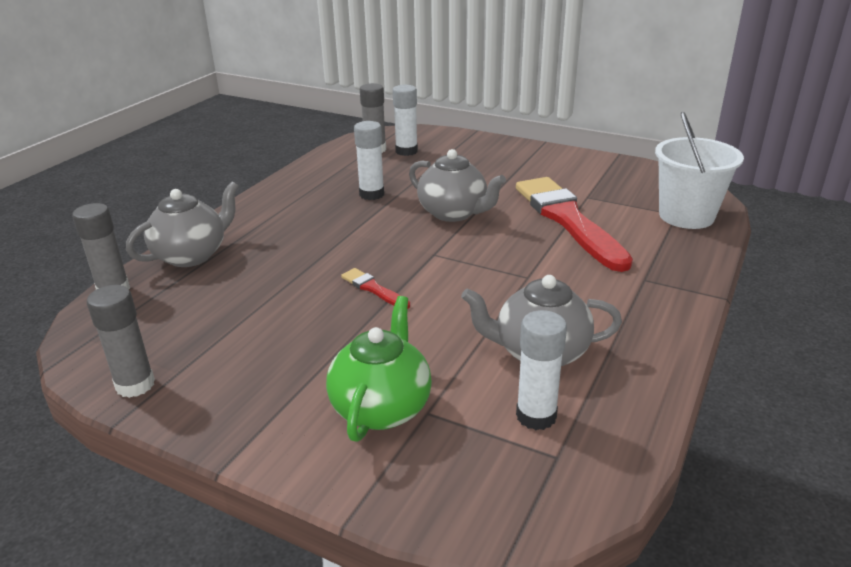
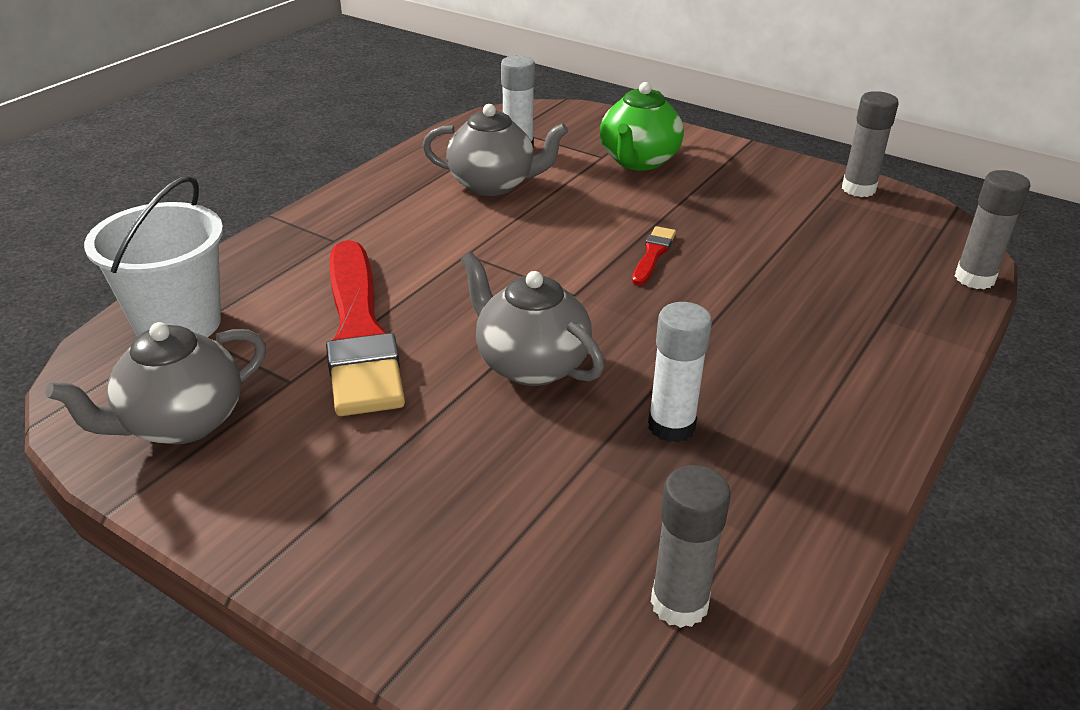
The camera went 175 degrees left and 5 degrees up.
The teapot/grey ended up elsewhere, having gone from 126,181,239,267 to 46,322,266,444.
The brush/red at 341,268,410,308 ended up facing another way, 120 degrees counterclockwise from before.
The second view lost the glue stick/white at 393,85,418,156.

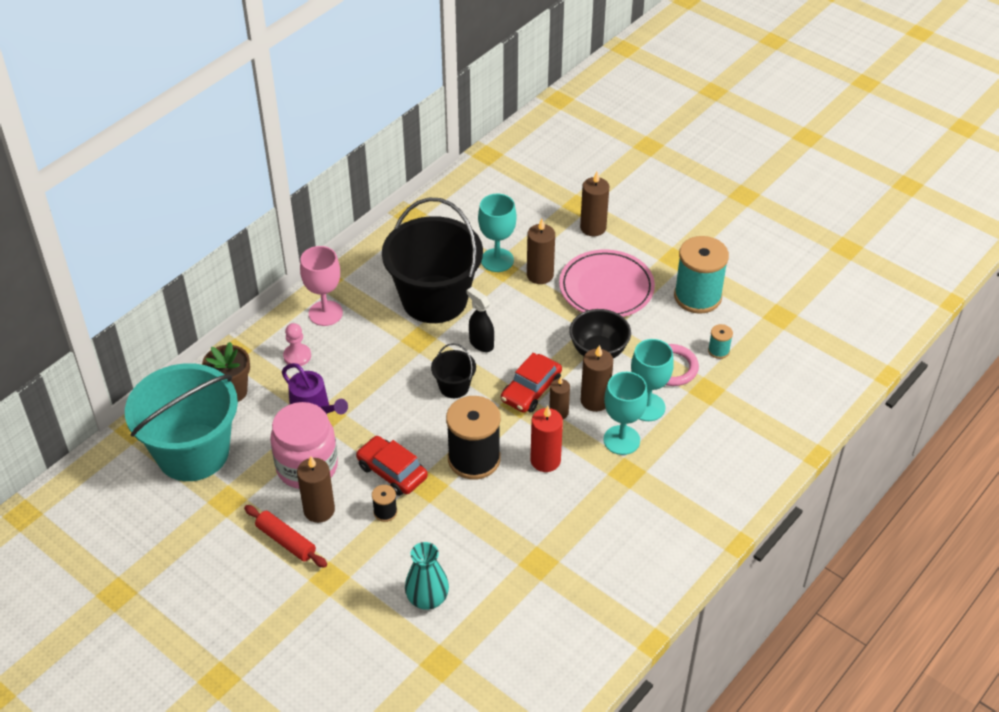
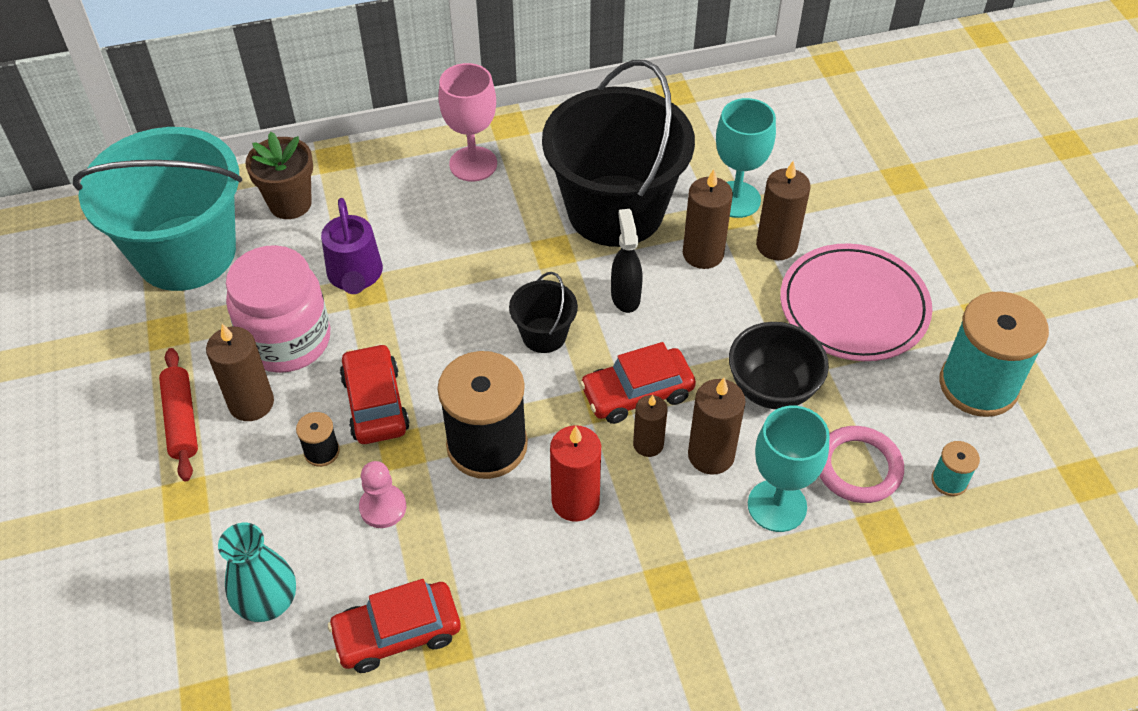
The camera went 35 degrees right and 5 degrees up.
The pawn/pink ended up elsewhere, having gone from 283,323,311,366 to 359,461,406,528.
The candle/brown ended up elsewhere, having gone from 580,172,609,236 to 683,169,733,269.
The second view lost the goblet/turquoise at 603,372,648,455.
The second view gained the car/red at 328,579,460,673.

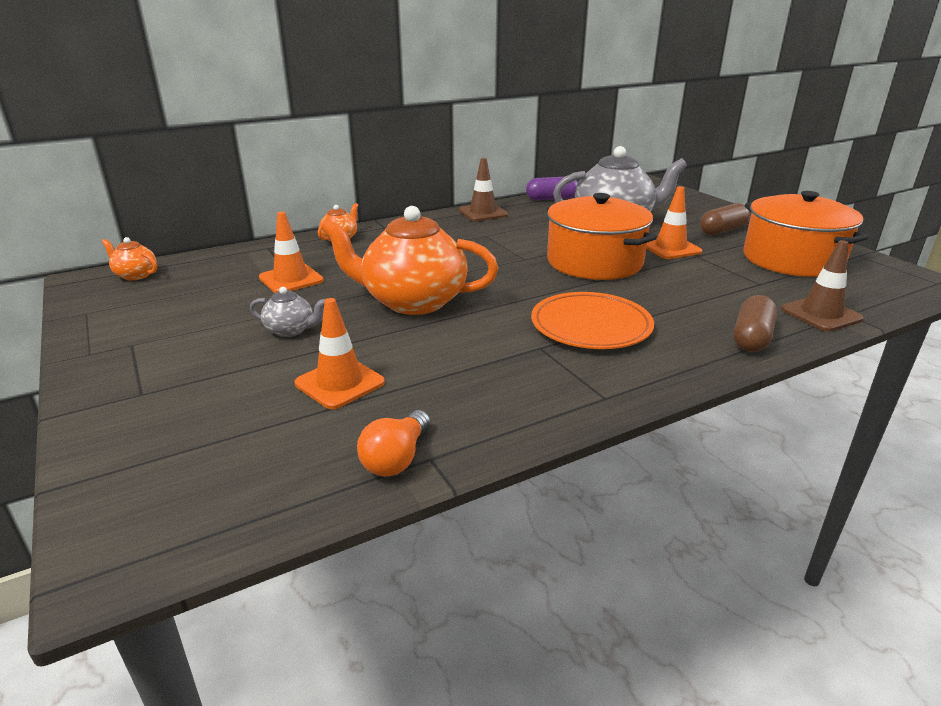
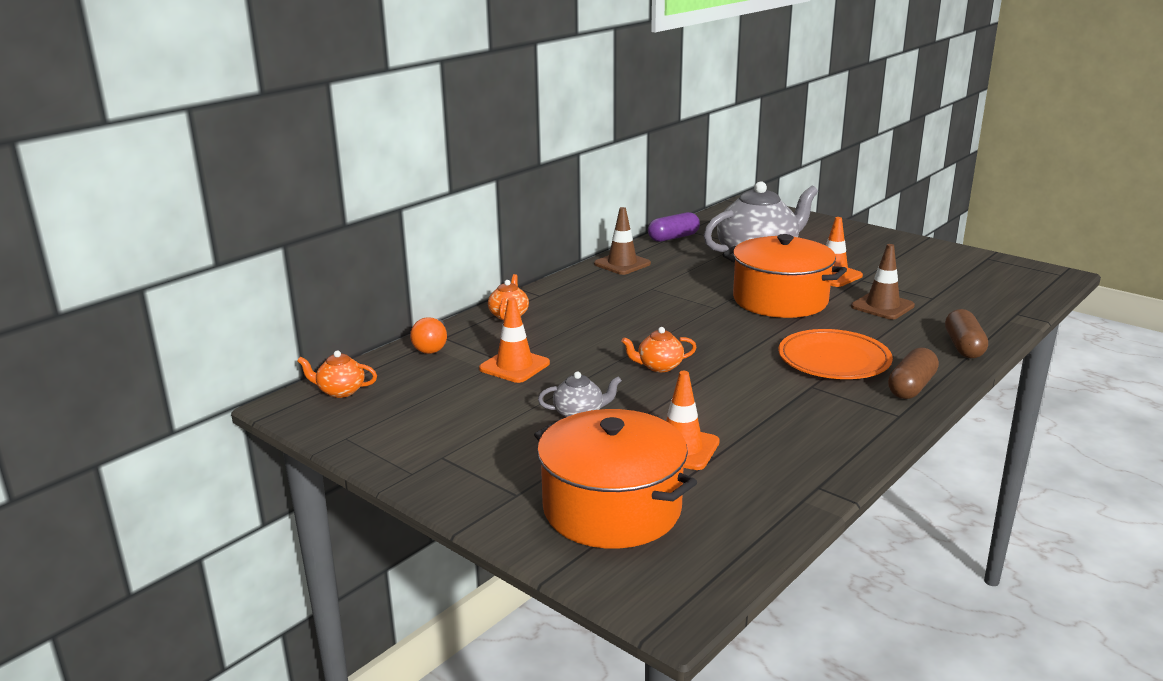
The camera went 20 degrees left and 5 degrees down.
The size of the teapot/orange at 321,206,498,315 changed by a factor of 0.45.
The light bulb/orange ended up elsewhere, having gone from 357,410,430,477 to 410,317,447,354.
The capsule/brown ended up elsewhere, having gone from 700,203,750,235 to 888,347,939,399.
The pot/orange ended up elsewhere, having gone from 743,191,870,277 to 534,409,697,549.
The traffic cone/brown ended up elsewhere, having gone from 781,240,864,332 to 851,244,915,320.

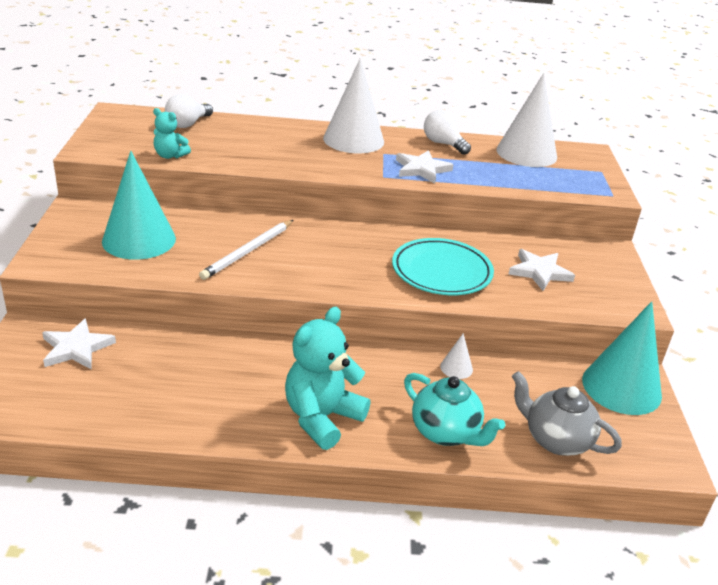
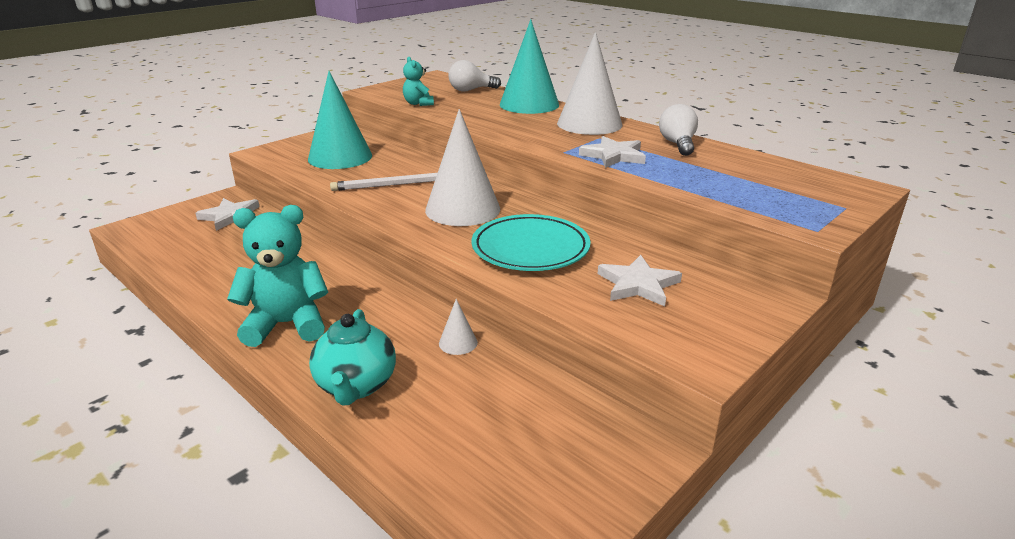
The camera went 45 degrees right and 5 degrees down.
The cone/white ended up elsewhere, having gone from 496,73,557,167 to 425,109,500,226.
The second view lost the teapot/grey at 512,371,622,456.
The cone/turquoise ended up elsewhere, having gone from 582,301,662,415 to 500,19,559,114.

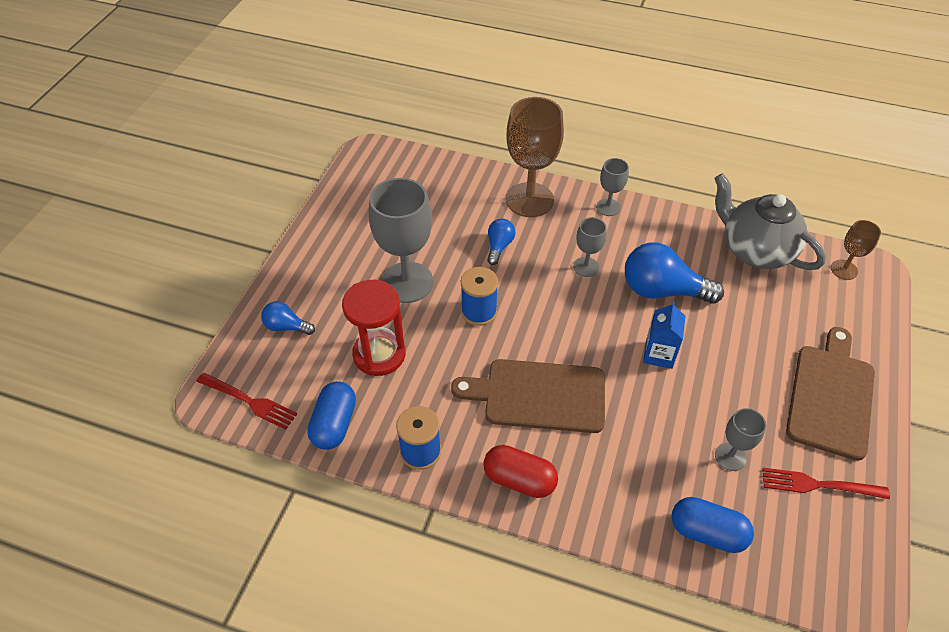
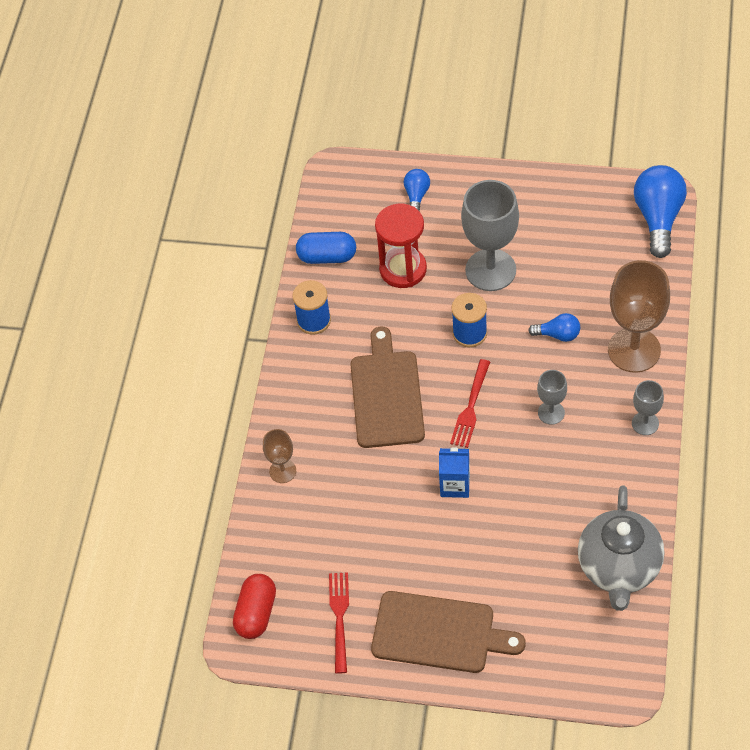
The camera went 85 degrees right and 5 degrees up.
The fork/red ended up elsewhere, having gone from 196,373,297,430 to 450,359,490,448.
The capsule/red ended up elsewhere, having gone from 483,445,558,498 to 233,574,276,639.
The light bulb/blue ended up elsewhere, having gone from 625,242,724,304 to 634,165,687,258.
The second view lost the capsule/blue at 672,497,754,553.
The teapot/grey at 714,173,826,270 ended up facing another way, 150 degrees clockwise from before.
The second view lost the goblet/grey at 715,408,766,471.
The goblet/brown ended up elsewhere, having gone from 831,220,881,280 to 263,429,296,483.

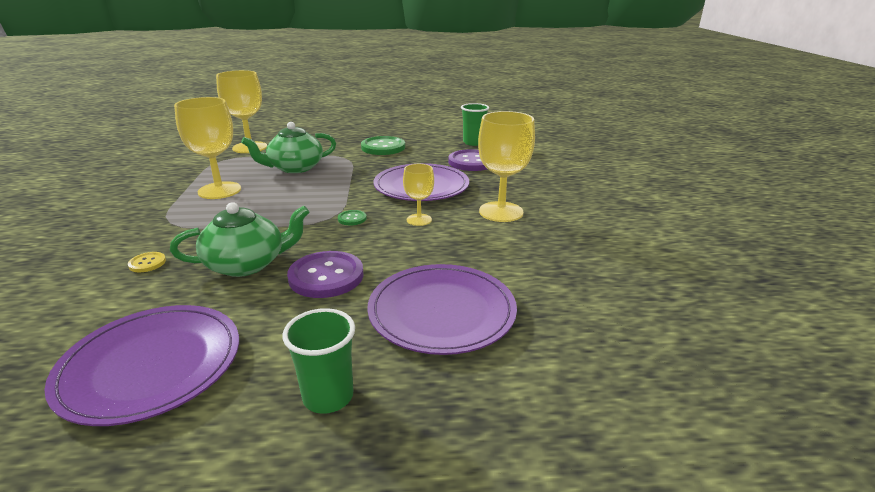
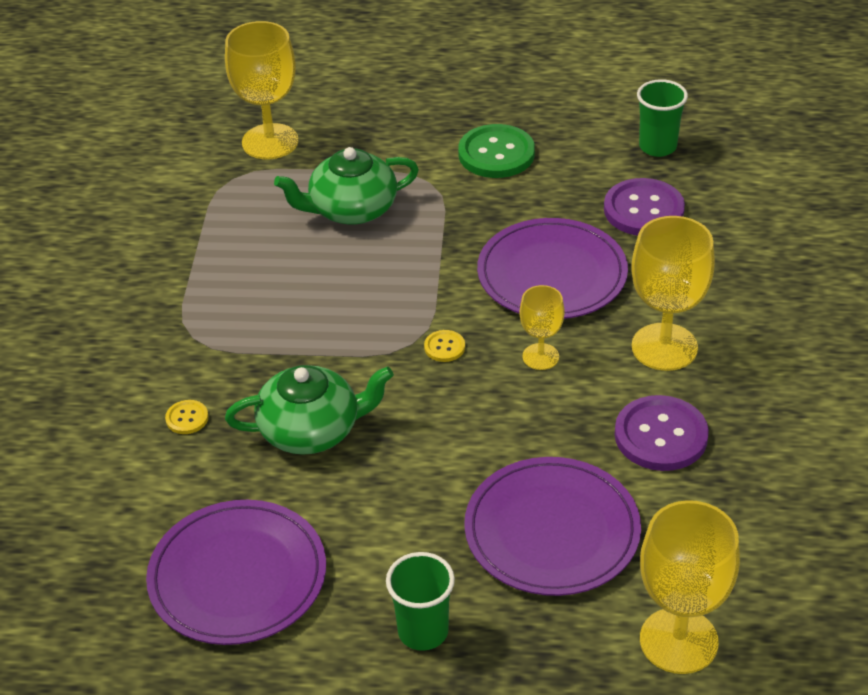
The camera went 10 degrees right and 15 degrees up.
The goblet/yellow ended up elsewhere, having gone from 174,97,241,199 to 640,500,740,674.
The button/purple ended up elsewhere, having gone from 287,251,364,298 to 615,395,709,471.
What was the button/green at 338,210,367,225 turned into the button/yellow at 424,330,465,362.

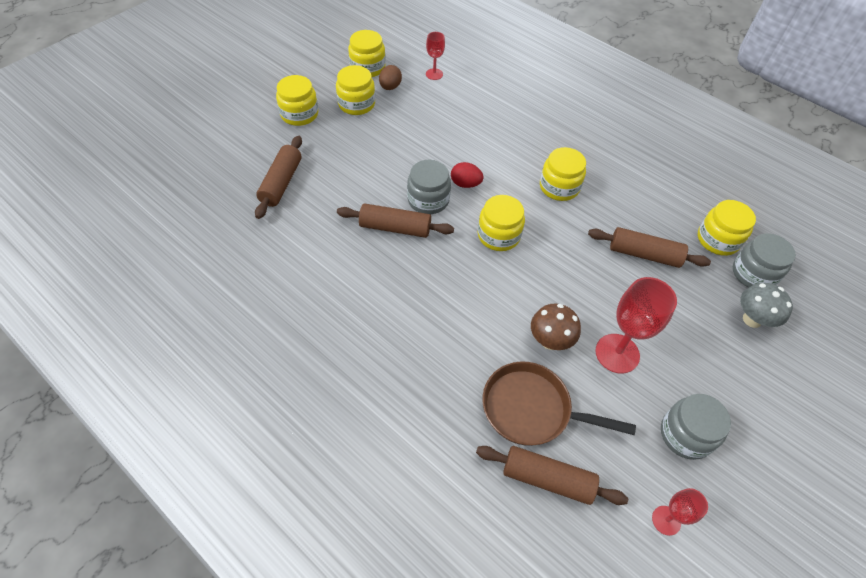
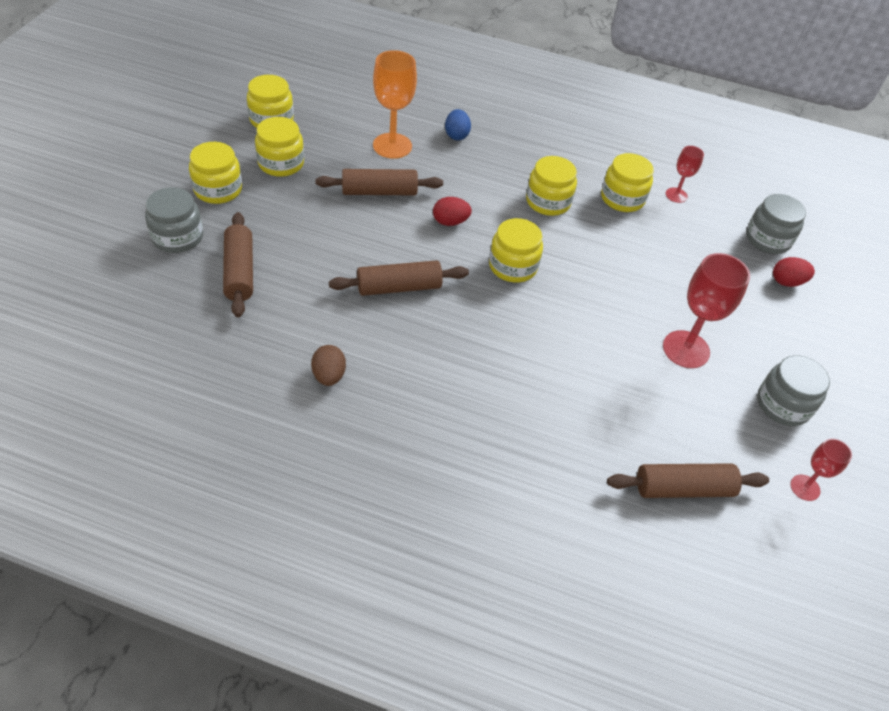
The camera went 25 degrees left and 5 degrees down.
The egg/brown ended up elsewhere, having gone from 379,65,402,90 to 311,345,346,386.
The jar/grey ended up elsewhere, having gone from 407,160,451,214 to 145,187,203,253.
The goblet/red ended up elsewhere, having gone from 426,32,445,80 to 665,146,704,203.
The second view lost the pan/brown at 483,362,636,446.
The second view lost the mushroom/brown at 531,303,581,350.
The rolling pin/brown ended up elsewhere, having gone from 588,227,711,268 to 315,169,443,195.
The jar/yellow ended up elsewhere, having gone from 698,200,756,256 to 601,153,654,212.
Where the mushroom/grey stood at 740,283,793,328, the egg/red came to stand at 773,257,815,287.
The second view gained the goblet/orange at 373,50,417,159.
The second view gained the egg/blue at 445,109,471,140.

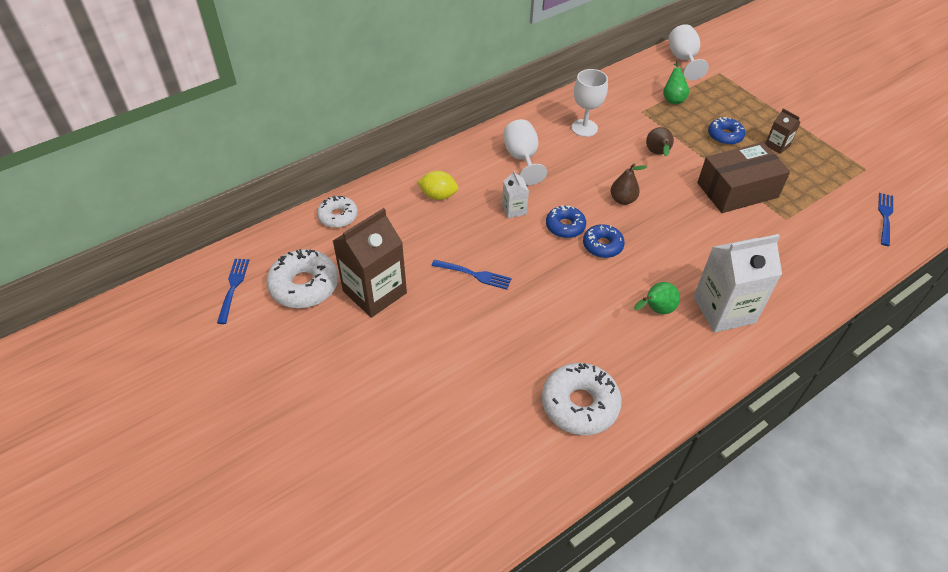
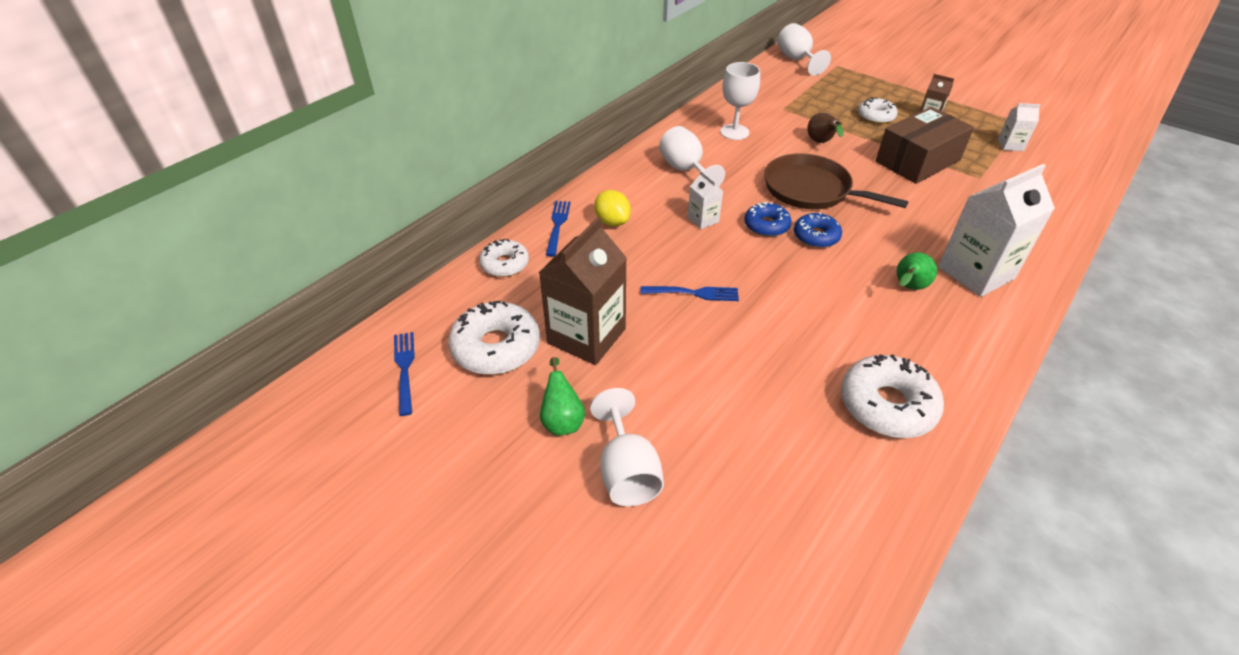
The camera went 15 degrees left and 5 degrees down.
The lemon/yellow at 417,171,458,200 ended up facing another way, 60 degrees clockwise from before.
Where the pear/brown stood at 610,163,647,205, the pan/brown came to stand at 764,153,909,209.
The pear/green ended up elsewhere, having gone from 663,60,689,104 to 540,357,585,436.
What was the donut/blue at 708,117,745,145 turned into the donut/white at 858,97,898,124.
The fork/blue ended up elsewhere, having gone from 878,193,893,246 to 546,201,571,257.
The second view gained the goblet/white at 590,388,664,506.
The second view gained the carton/white at 998,103,1041,151.

